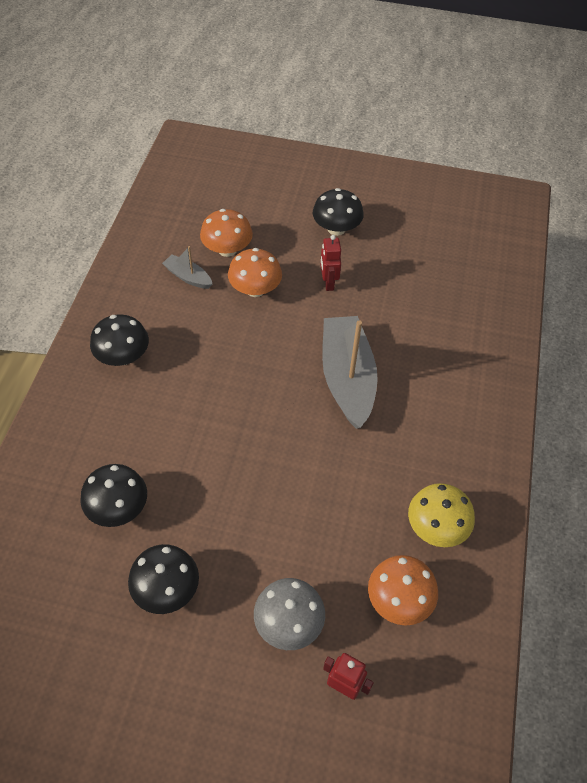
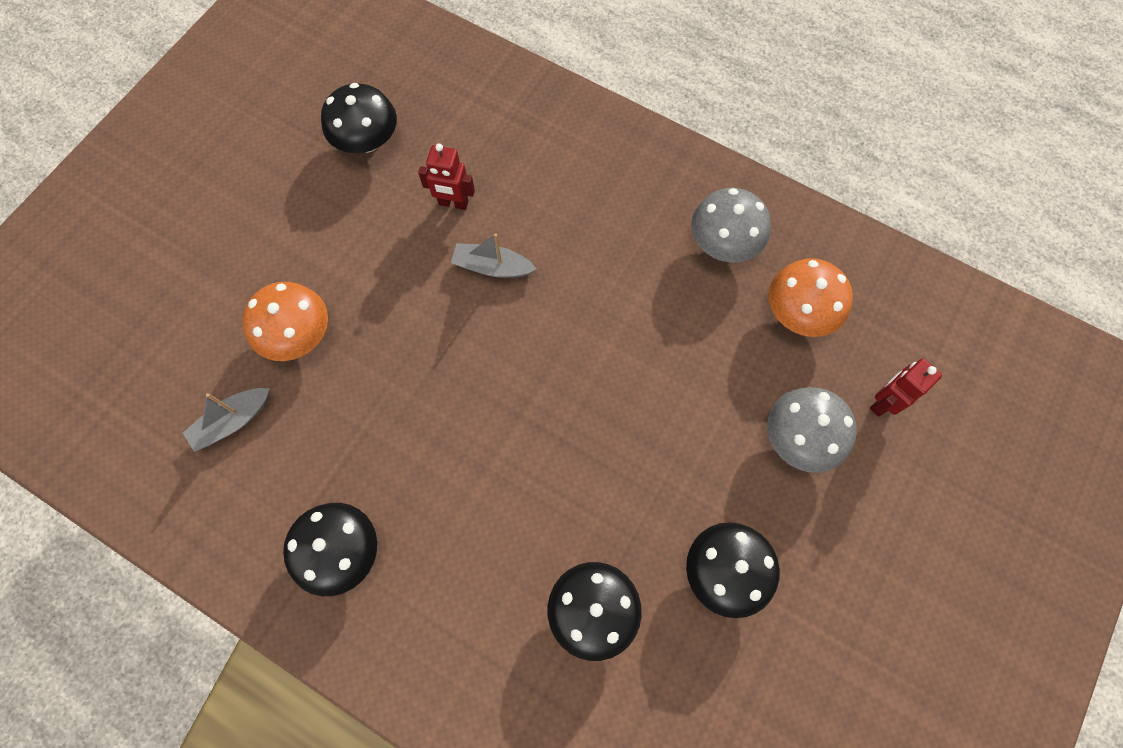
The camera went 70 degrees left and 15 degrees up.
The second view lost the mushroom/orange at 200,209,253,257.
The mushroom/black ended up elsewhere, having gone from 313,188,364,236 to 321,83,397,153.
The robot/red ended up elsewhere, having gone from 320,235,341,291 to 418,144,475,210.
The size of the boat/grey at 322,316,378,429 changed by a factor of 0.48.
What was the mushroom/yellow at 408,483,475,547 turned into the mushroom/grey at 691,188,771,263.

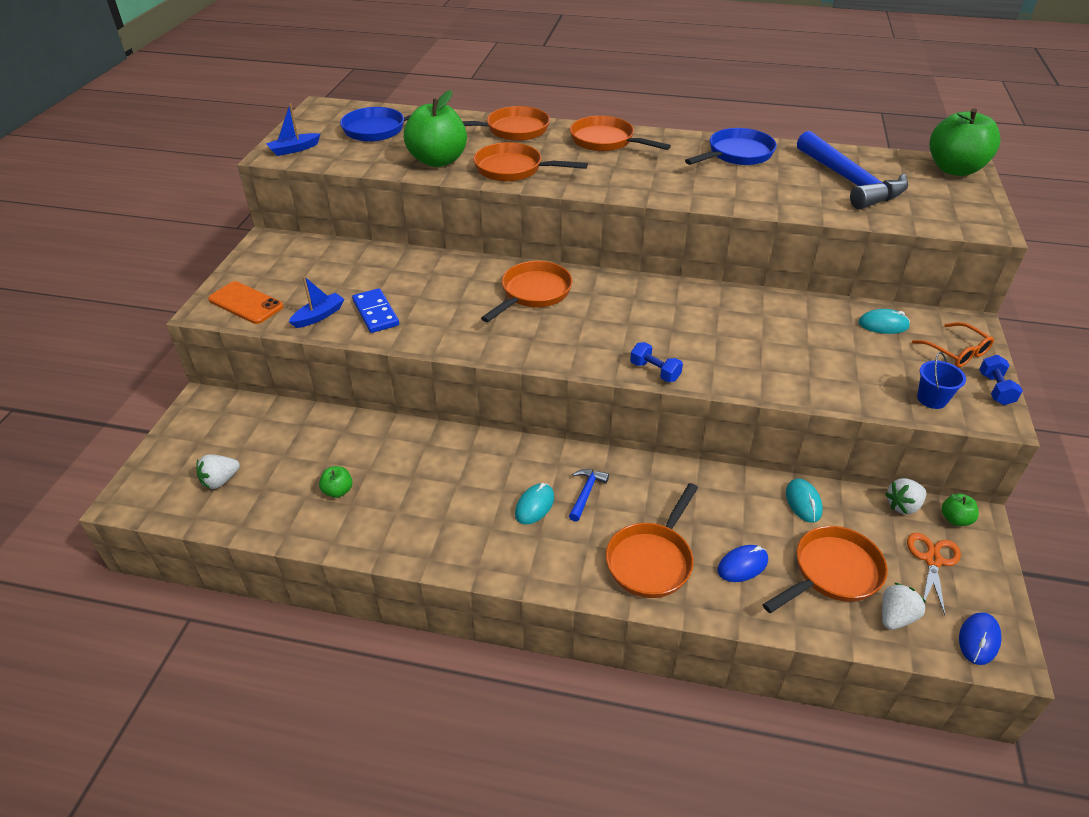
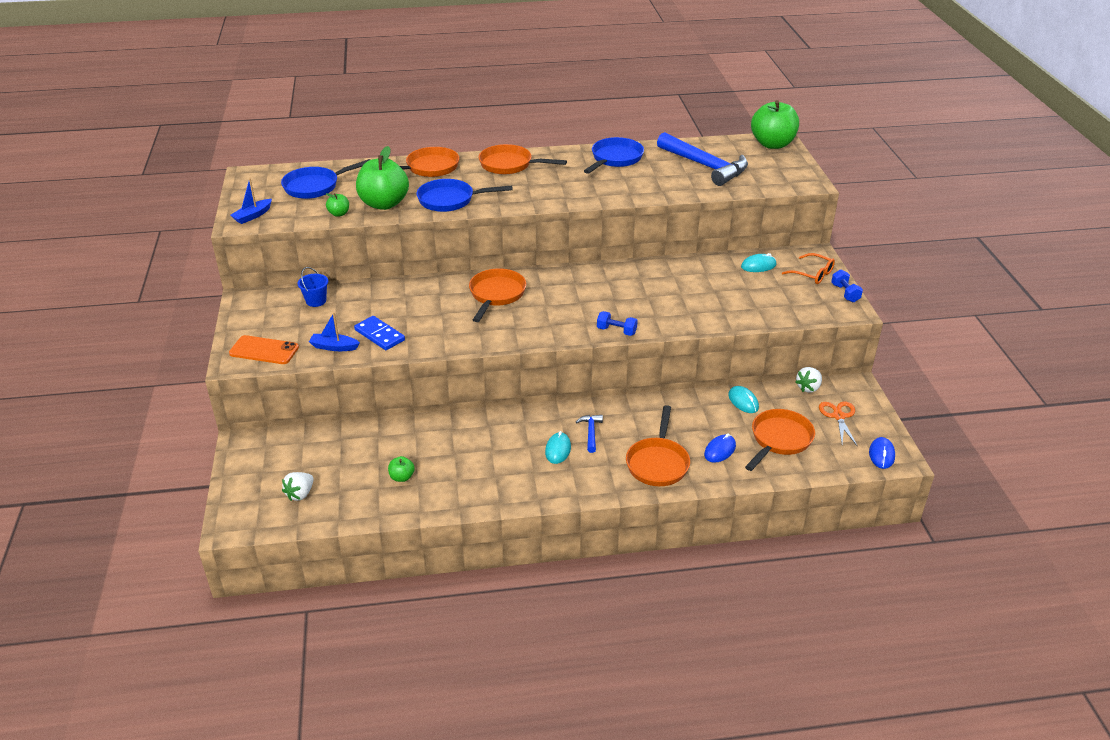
The camera went 20 degrees left and 5 degrees down.
The boat/blue at 289,276,345,328 ended up facing another way, 105 degrees counterclockwise from before.
What was the pan/orange at 473,142,588,182 turned into the pan/blue at 417,179,513,212.
The second view lost the strawberry/white at 882,583,927,630.
The bucket/blue ended up elsewhere, having gone from 917,352,966,409 to 297,267,328,307.
The apple/green ended up elsewhere, having gone from 942,493,979,526 to 326,193,349,217.

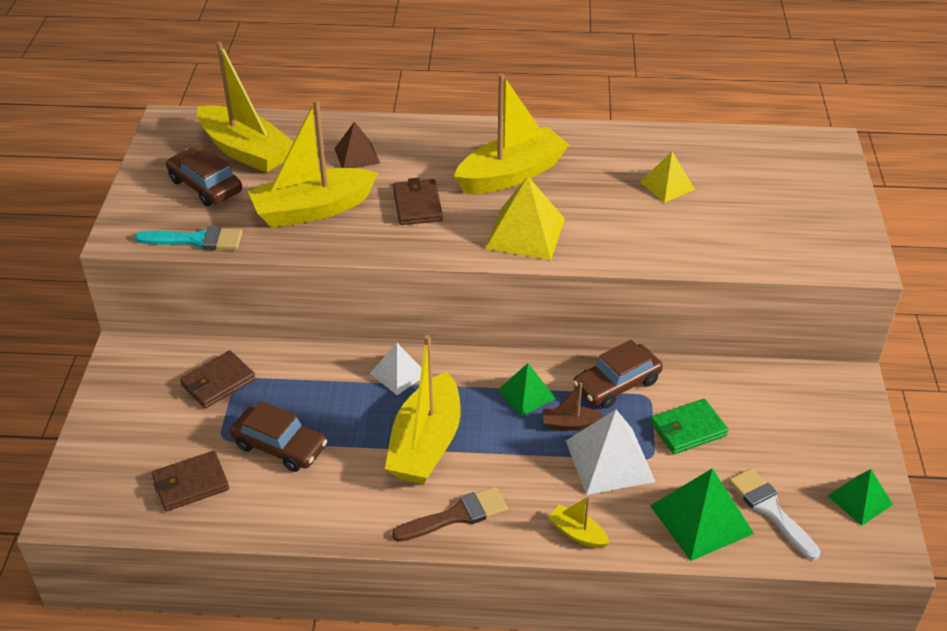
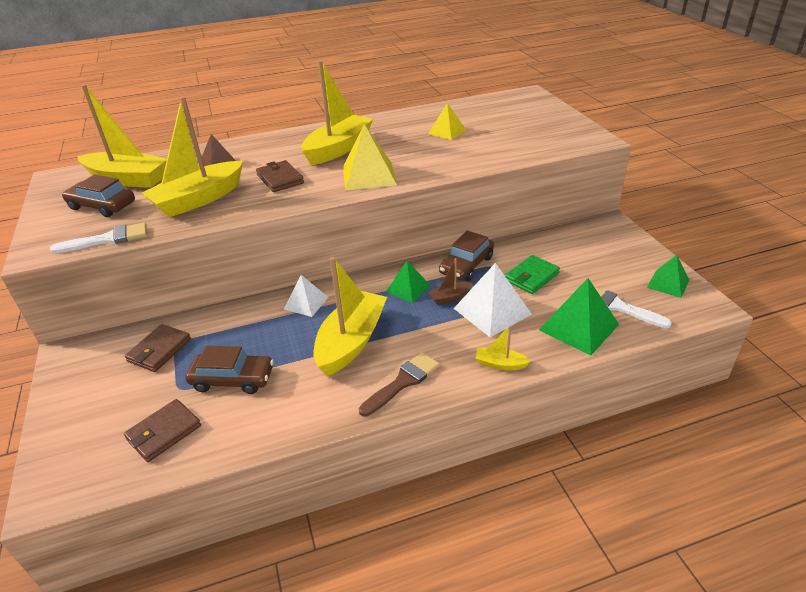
The camera went 20 degrees left and 5 degrees down.
What was the brush/turquoise at 135,226,243,250 turned into the brush/white at 50,222,147,254.
The boat/yellow at 385,335,461,484 ended up facing another way, 150 degrees counterclockwise from before.

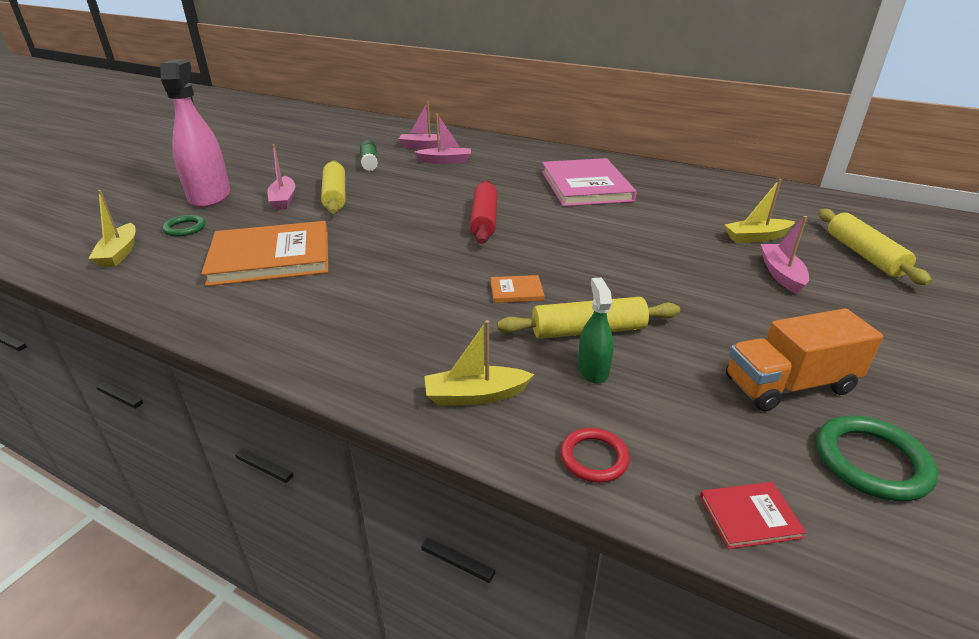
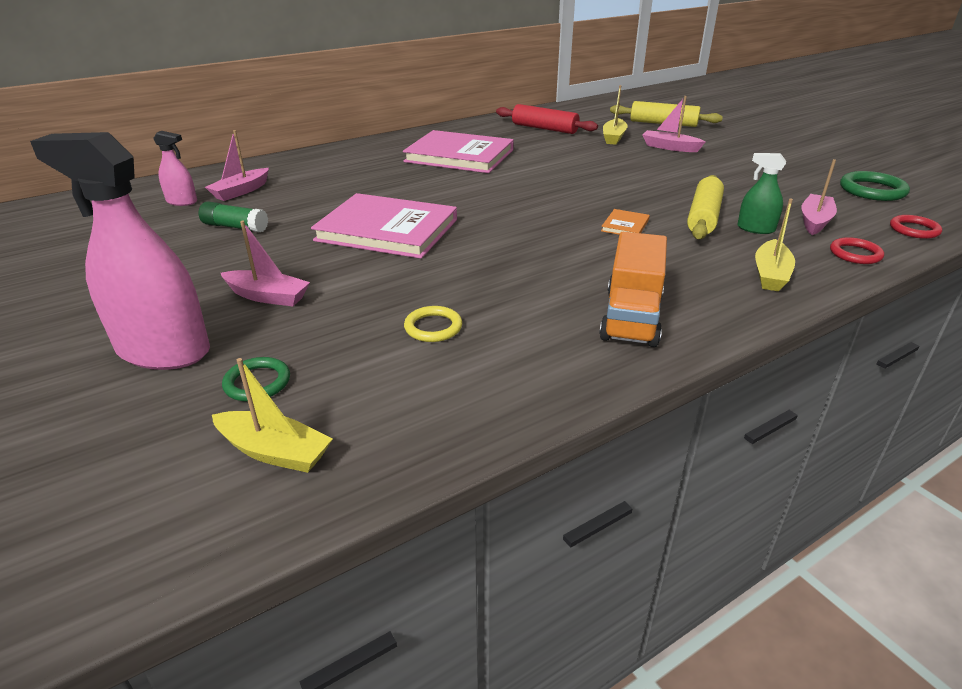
The camera went 60 degrees left and 0 degrees up.
Where the book/orange stood at 201,221,328,286, the ring/yellow came to stand at 404,306,462,342.
The second view lost the rolling pin/yellow at 321,160,345,214.
The boat/pink ended up elsewhere, having gone from 414,114,471,164 to 801,159,837,235.
The rolling pin/red ended up elsewhere, having gone from 470,180,497,244 to 496,104,598,134.
Where the book/red stood at 700,482,807,549, the ring/red came to stand at 890,215,942,239.
The truck/orange ended up elsewhere, having gone from 726,308,883,411 to 599,232,667,347.
The second view gained the spray bottle/pink at 153,131,197,206.
The second view gained the book/pink at 311,193,457,259.

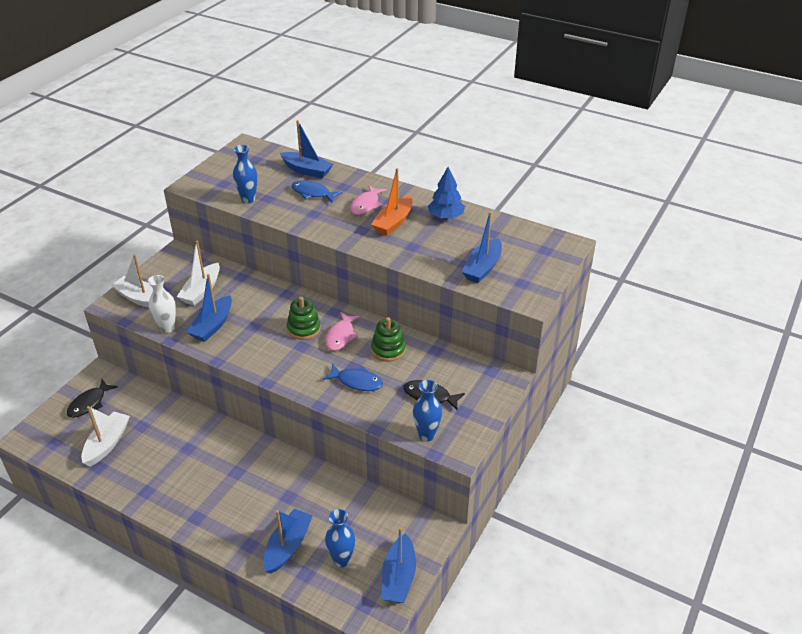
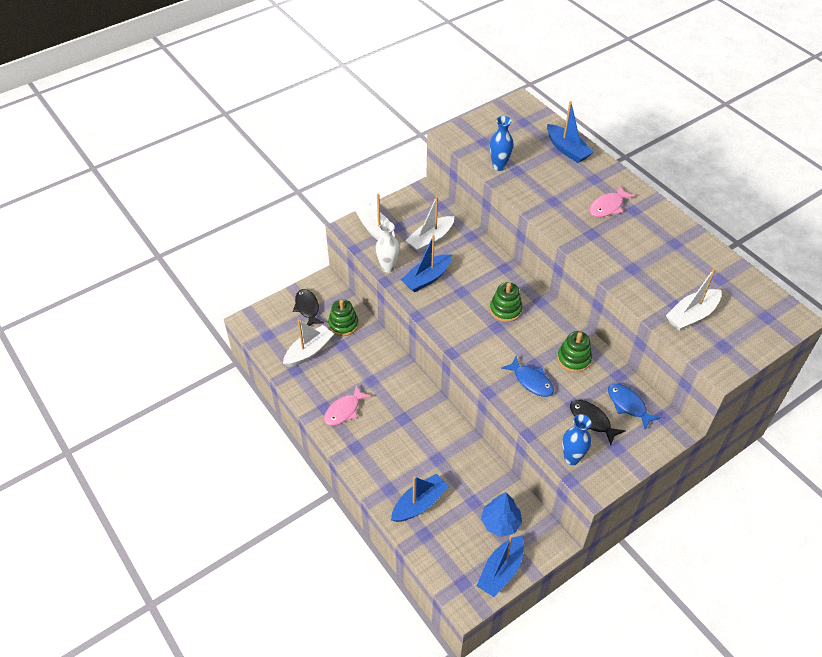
The camera went 25 degrees right and 10 degrees up.
The fish/black at 67,379,118,418 ended up facing another way, 105 degrees clockwise from before.
The fish/blue ended up elsewhere, having gone from 291,180,342,203 to 608,383,661,430.
The fish/pink ended up elsewhere, having gone from 325,312,361,351 to 324,385,371,425.
The second view lost the vase/blue at 325,509,355,567.
The second view lost the boat/orange at 371,168,413,236.
The tree/blue ended up elsewhere, having gone from 428,167,465,219 to 481,492,522,537.
What was the boat/blue at 462,212,502,283 turned into the boat/white at 666,268,721,331.
The second view gained the stacking toy/green at 328,299,359,336.

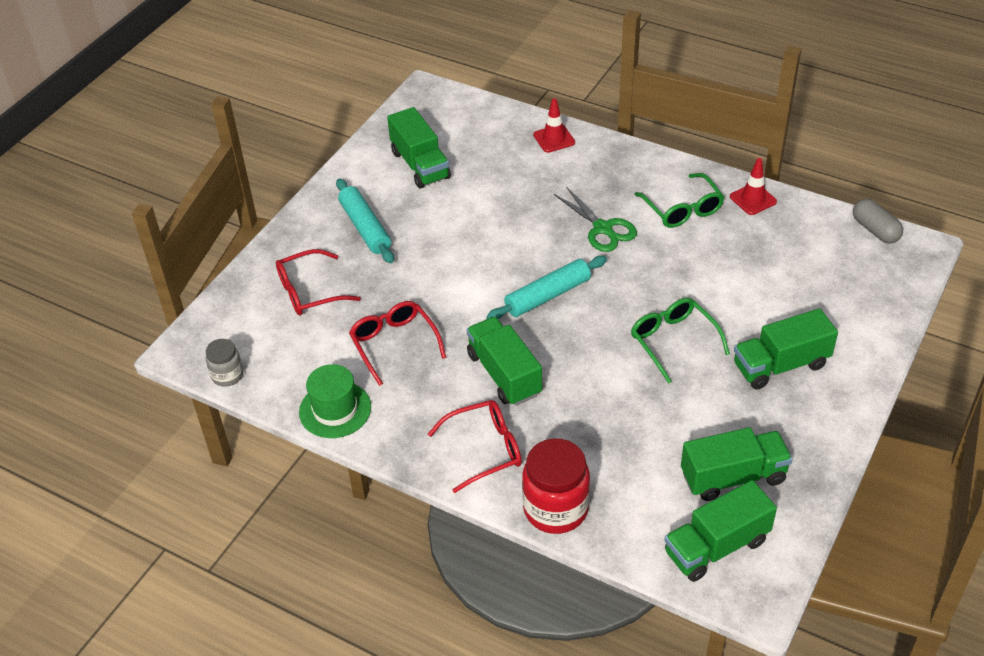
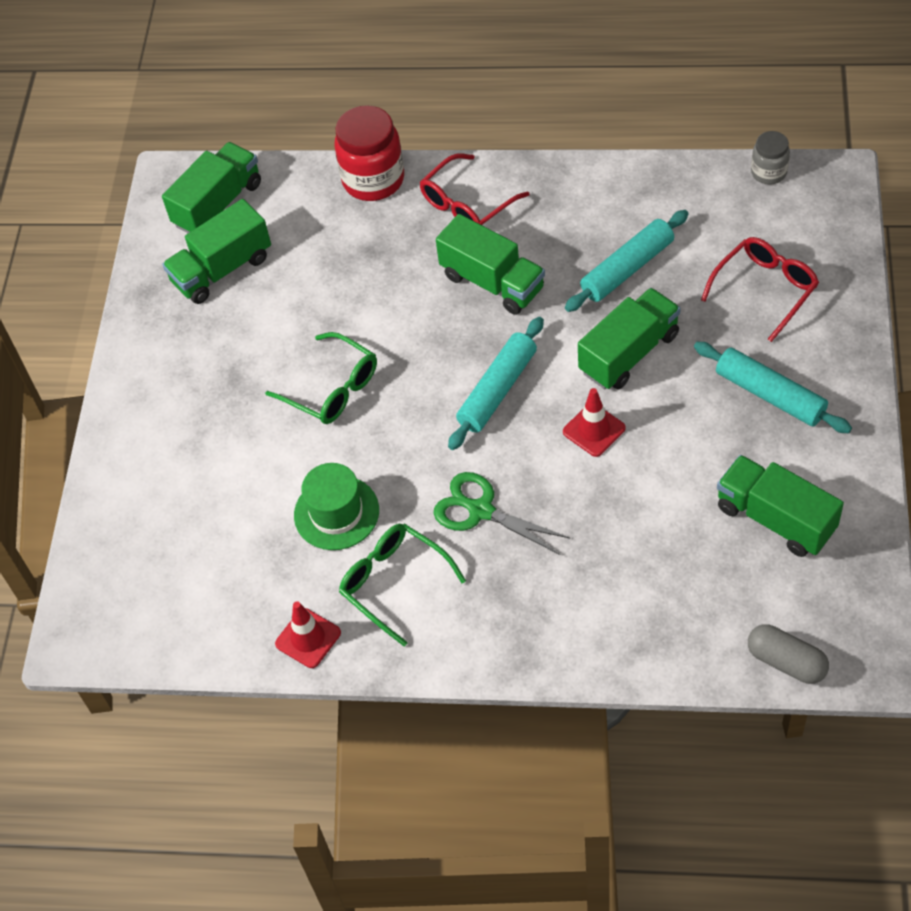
The camera went 160 degrees right and 10 degrees up.
The hat/green ended up elsewhere, having gone from 299,364,371,438 to 294,463,379,550.
Where the glasses/red stood at 349,301,446,386, the rolling pin/turquoise came to stand at 565,210,689,312.
The traffic cone/red ended up elsewhere, having gone from 533,98,575,153 to 563,388,626,457.
The truck/green ended up elsewhere, having gone from 734,308,838,390 to 578,288,681,390.
The capsule/grey ended up elsewhere, having gone from 853,199,903,243 to 748,624,829,684.

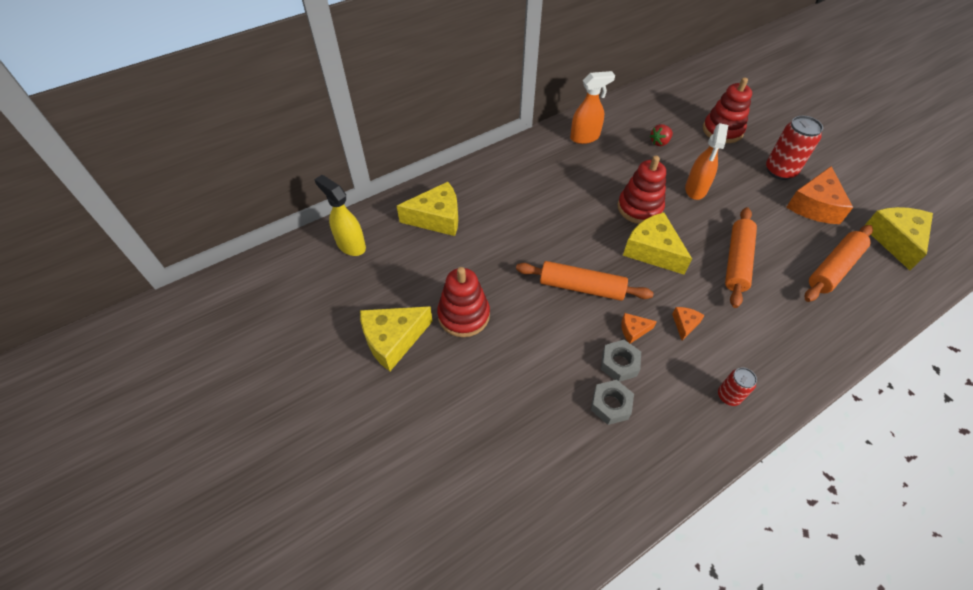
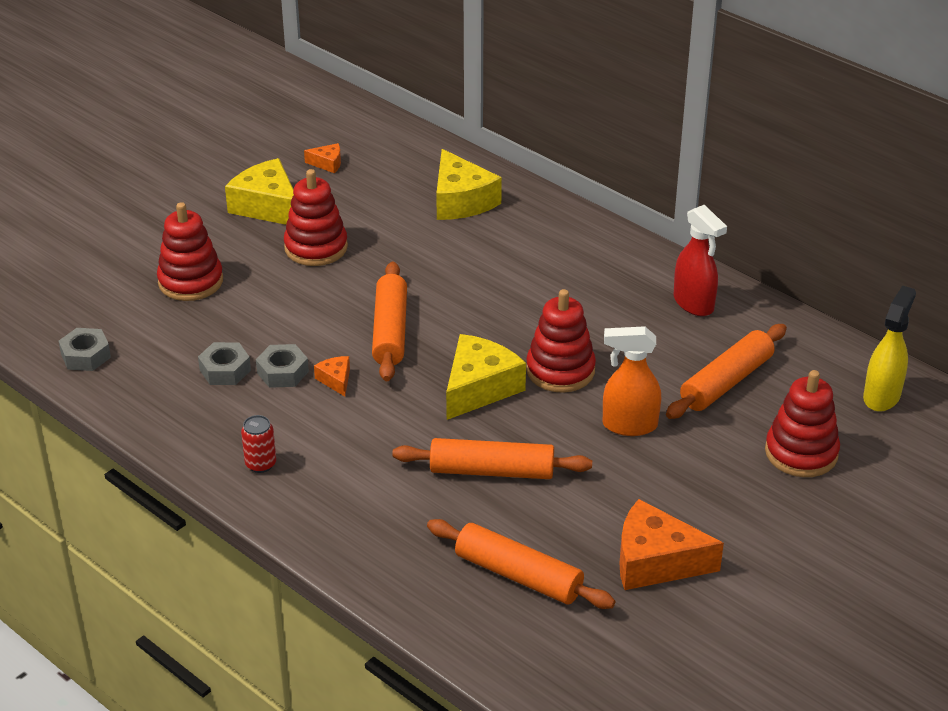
The camera went 75 degrees right and 15 degrees down.
The spray bottle/yellow ended up elsewhere, having gone from 314,175,366,256 to 863,285,916,412.
What was the spray bottle/orange at 570,71,615,144 turned into the spray bottle/red at 674,205,727,316.
Where the strawberry/red stood at 650,124,673,146, the rolling pin/orange came to stand at 666,324,787,419.
The cheese/orange ended up elsewhere, having gone from 672,307,705,341 to 304,143,341,173.
The second view lost the can/red at 766,116,823,180.
The second view lost the cheese/yellow at 864,207,933,270.
The second view gained the nut/grey at 59,328,111,371.
The second view gained the stacking toy/red at 157,202,223,301.

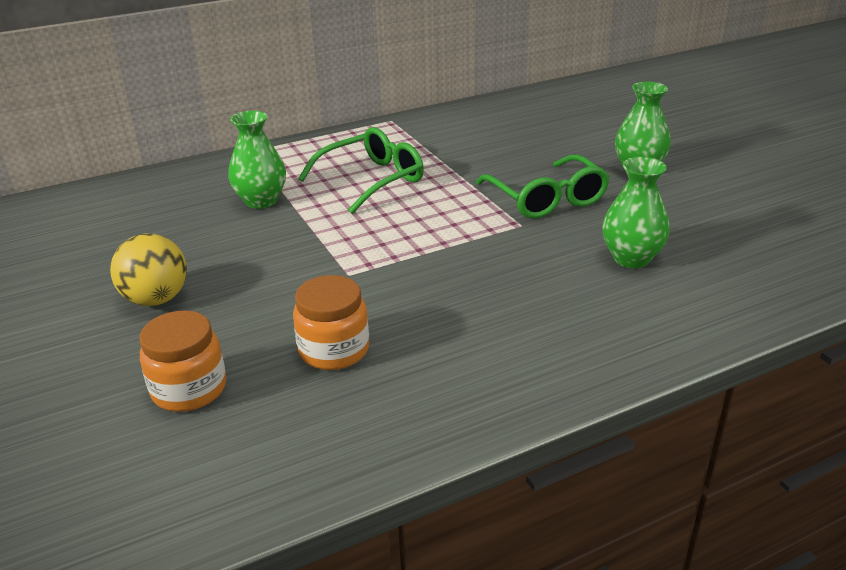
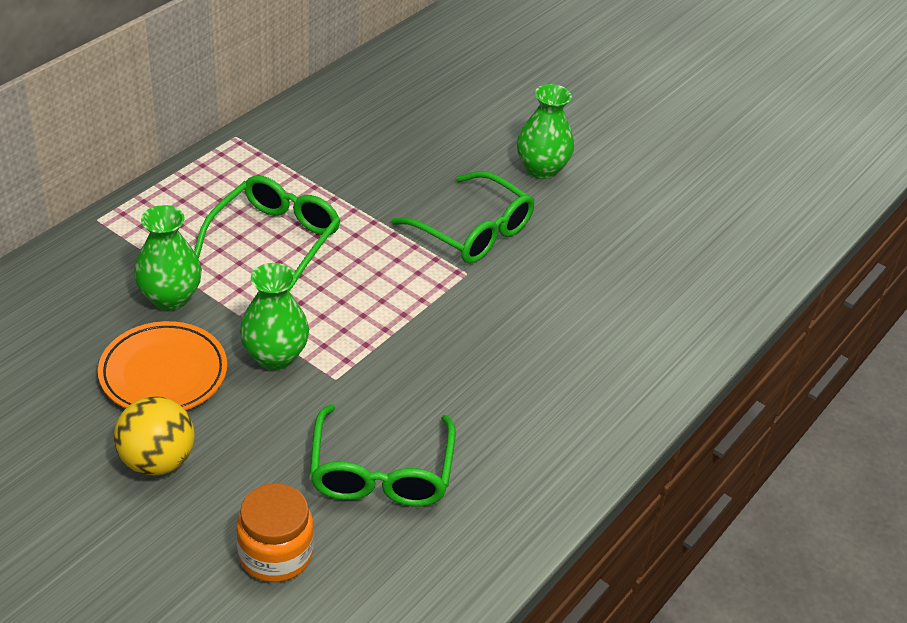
The camera went 30 degrees left and 10 degrees up.
Where the jar/orange stood at 293,275,369,370, the glasses/green came to stand at 310,404,456,507.
The vase/green ended up elsewhere, having gone from 602,157,670,268 to 239,263,309,370.
The second view gained the plate/orange at 98,321,227,410.

